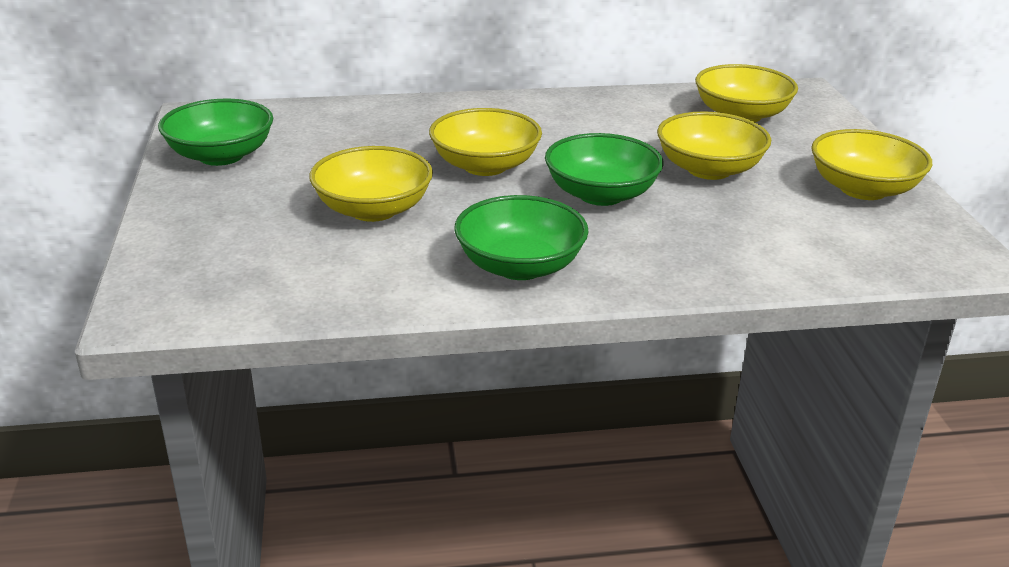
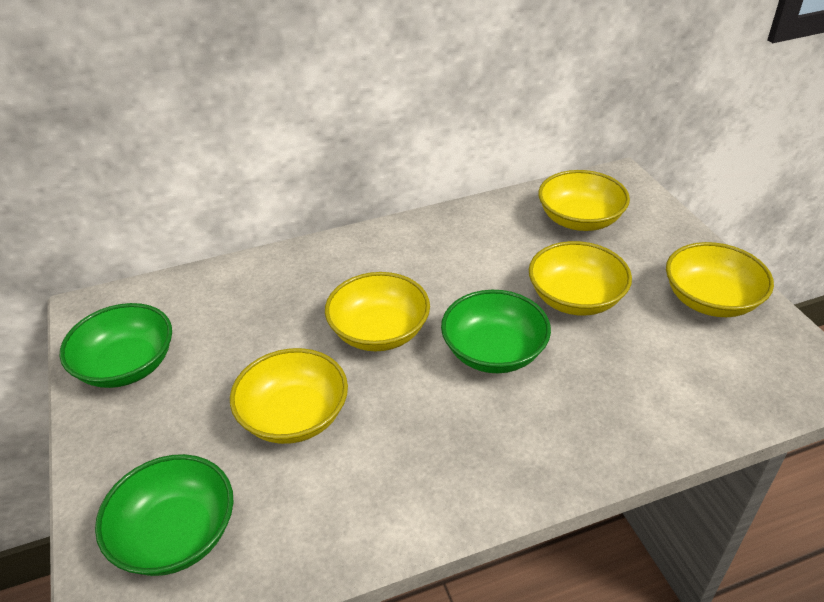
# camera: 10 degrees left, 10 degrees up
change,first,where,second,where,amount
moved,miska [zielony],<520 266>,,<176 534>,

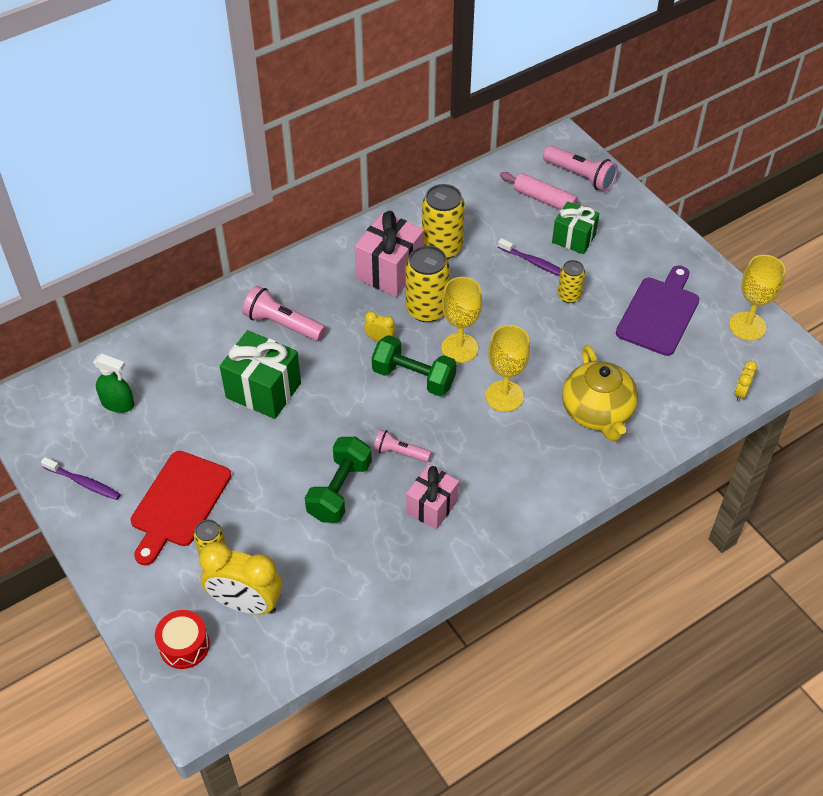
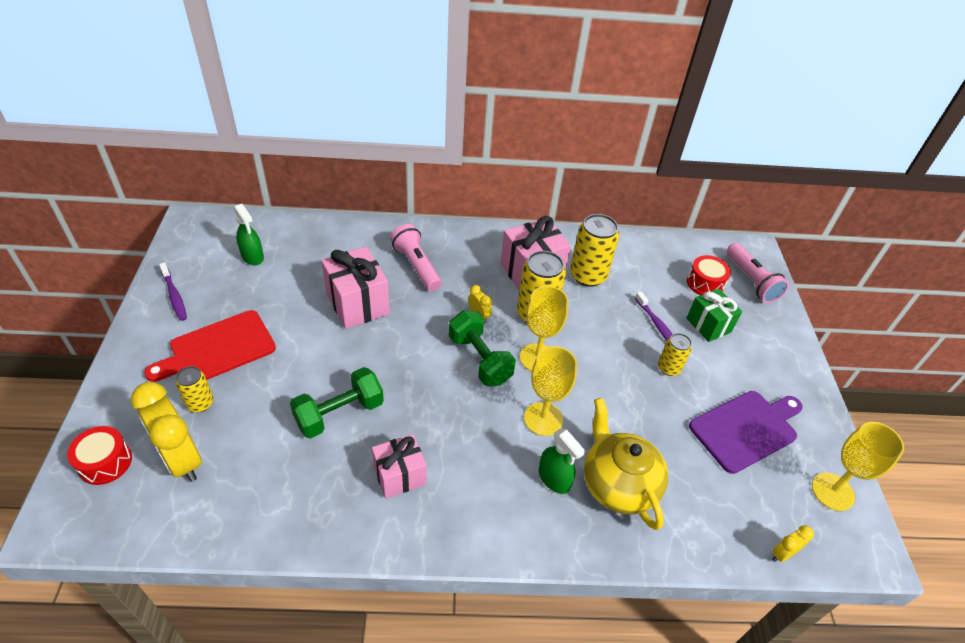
# camera: 30 degrees right, 5 degrees down
change,first,where,second,where,amount
replaced,wałek do ciasta [różowy],<544 200>,bęben [czerwony],<705 283>,
recoloured,prezent [zielony],<263 390>,prezent [różowy],<357 304>,
turned,imbryk [żółty],<597 412>,,<618 484>,135 degrees clockwise
removed,latarka [różowy],<400 453>,,,
added,,,spryskiwacz [zielony],<554 479>,

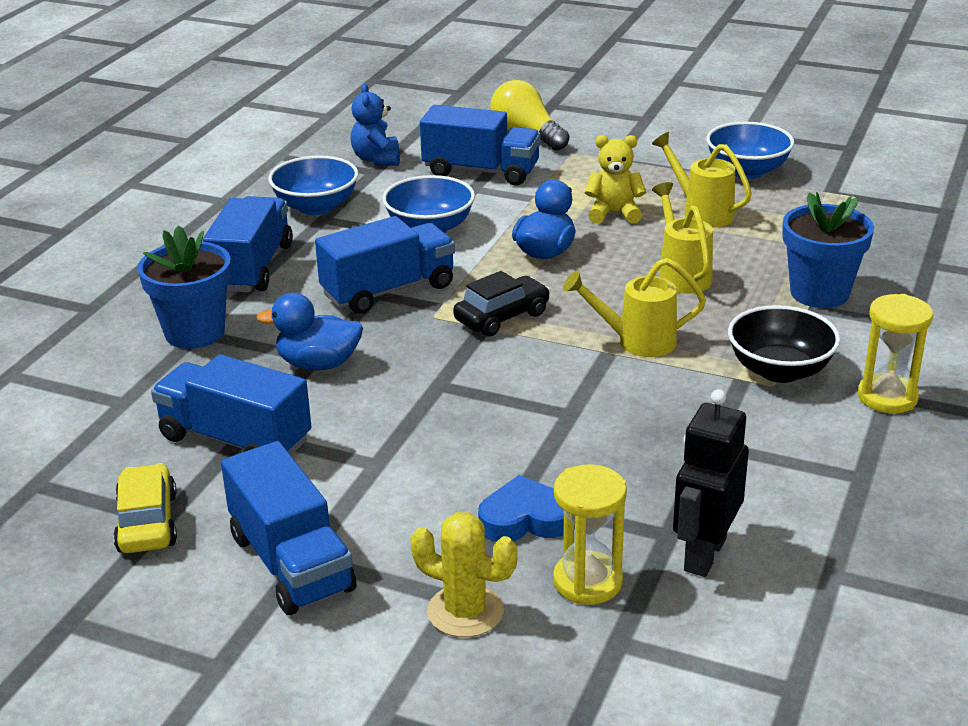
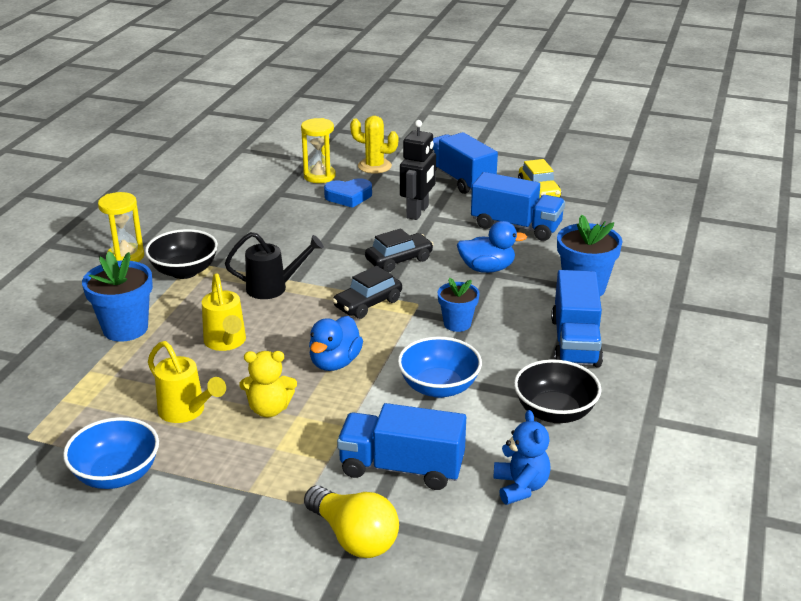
# camera: 175 degrees right, 0 degrees up
change,first,where,second,where,amount
recoloured,miska [niebieski],<316 207>,miska [czarny],<554 412>,
replaced,ciężarówka [niebieski],<388 290>,doniczka [niebieski],<457 324>,
recoloured,konewka [żółty],<636 342>,konewka [czarny],<273 288>,
moved,robot [czarny],<704 554>,,<418 212>,
added,,,samochód [czarny],<399 260>,

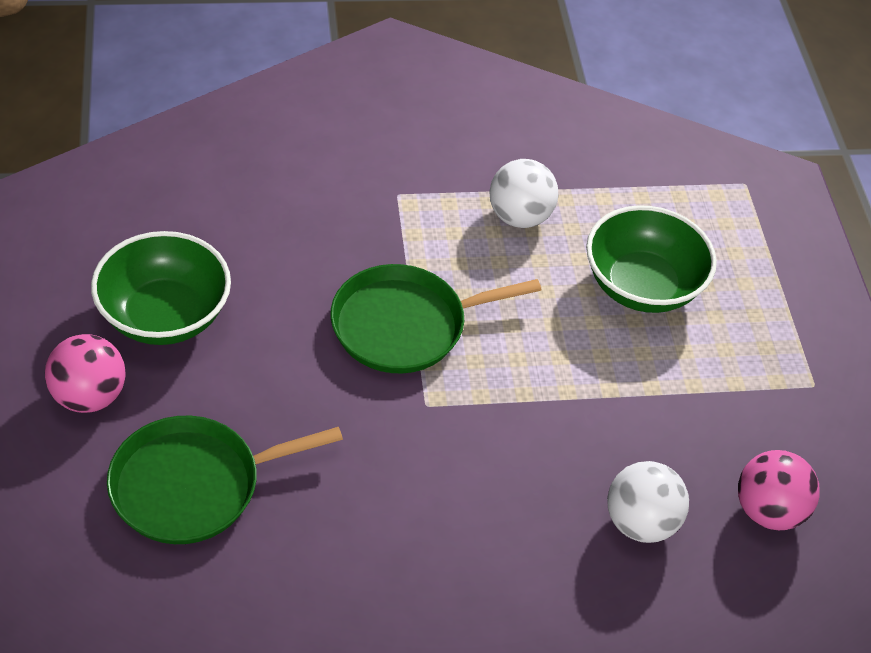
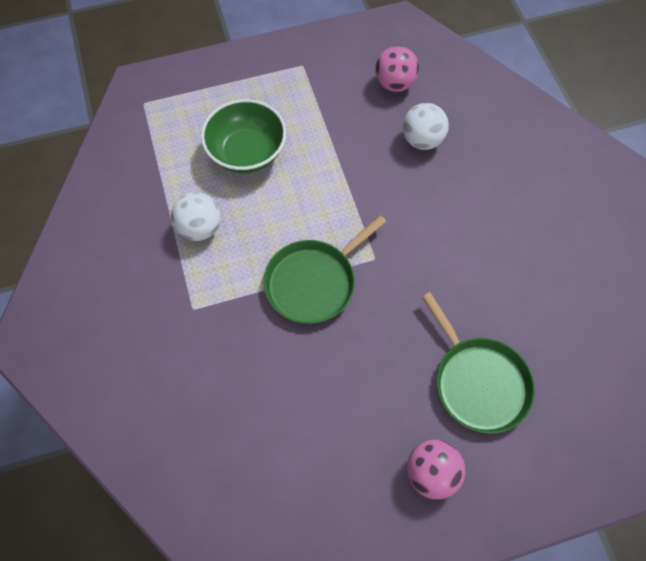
# camera: 95 degrees left, 15 degrees up
change,first,where,second,where,amount
removed,miska [zielony],<165 316>,,,
turned,patelnia [zielony],<405 325>,,<314 282>,75 degrees clockwise

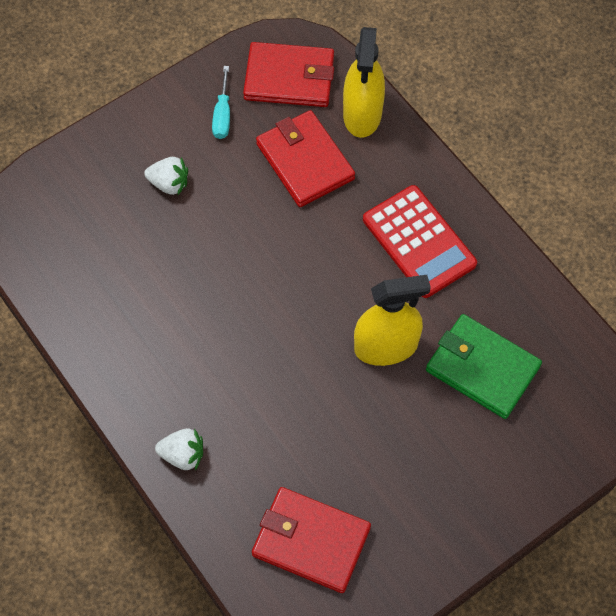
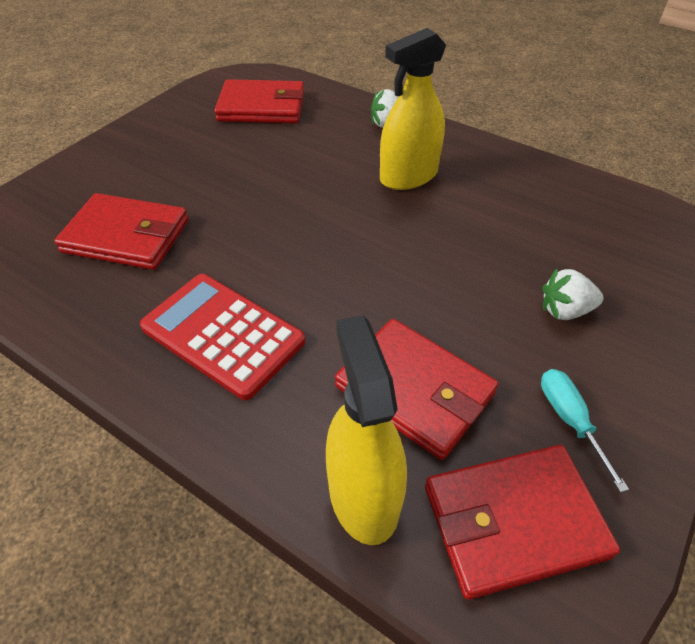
# camera: 160 degrees right, 15 degrees down
change,first,where,second,where,amount
moved,spryskiwacz [żółty],<386 346>,,<408 176>,
recoloured,portfel [zielony],<482 368>,portfel [czerwony],<126 236>,

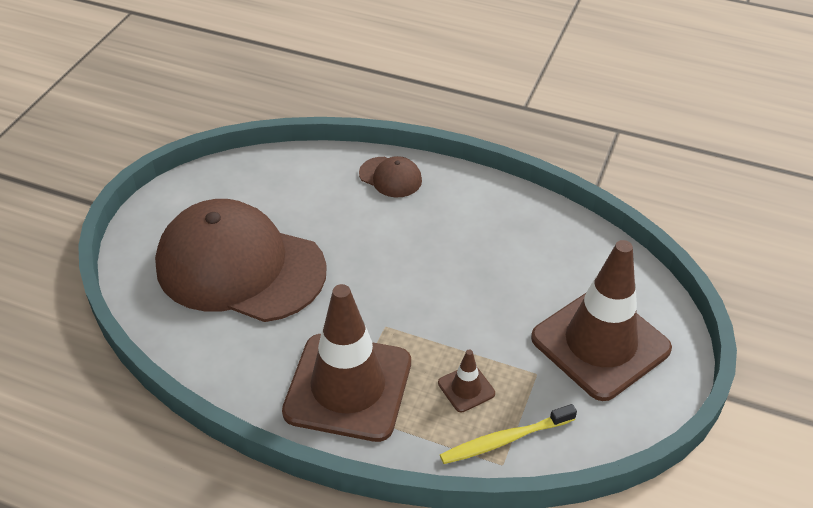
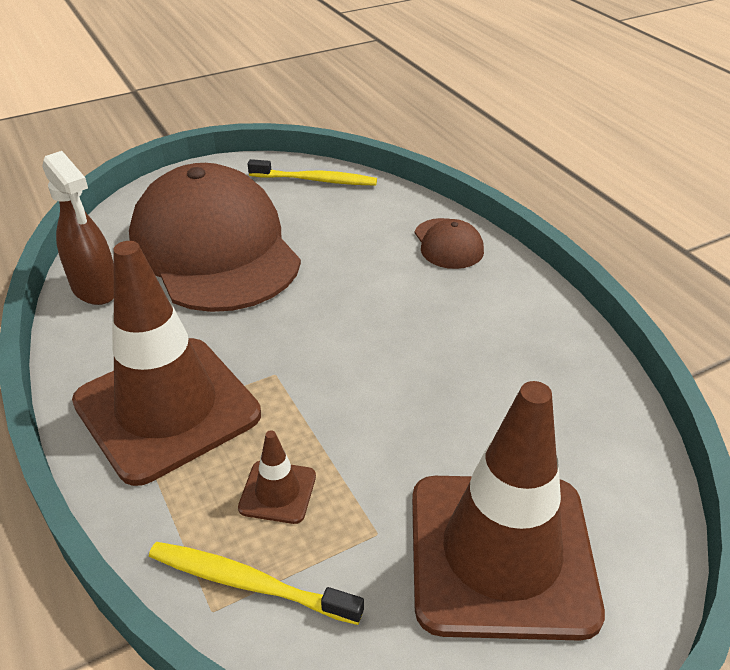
# camera: 40 degrees right, 5 degrees down
change,first,where,second,where,amount
added,,,spryskiwacz [brązowy],<96 289>,
added,,,szczoteczka do zębów [żółty],<315 180>,

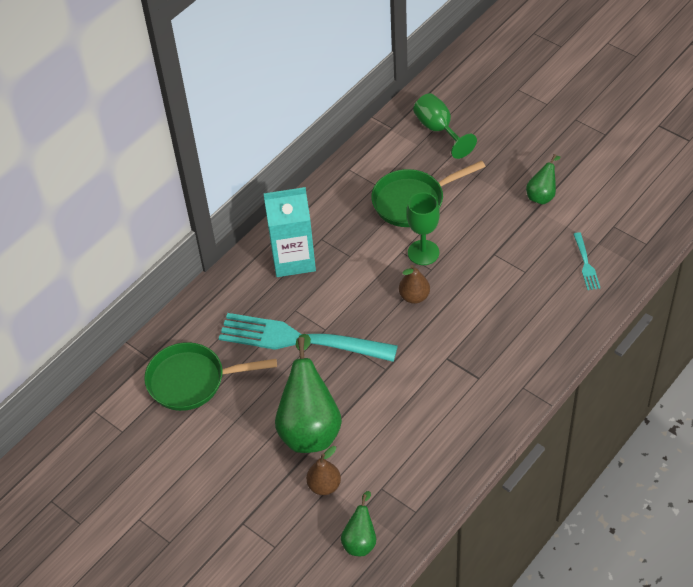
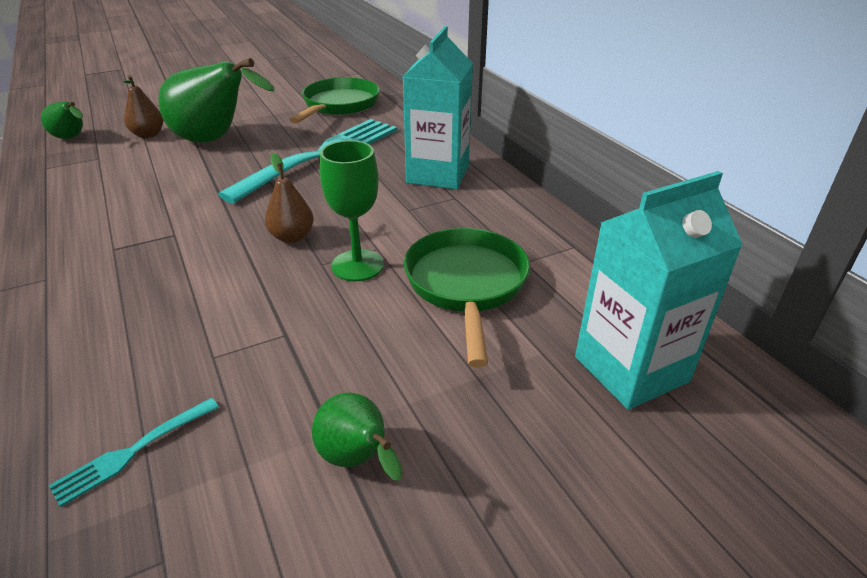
# camera: 110 degrees right, 15 degrees down
change,first,where,second,where,amount
replaced,kielich [zielony],<439 130>,karton mleka [turkusowy],<631 369>,
turned,widelec [turkusowy],<585 263>,,<134 451>,60 degrees counterclockwise

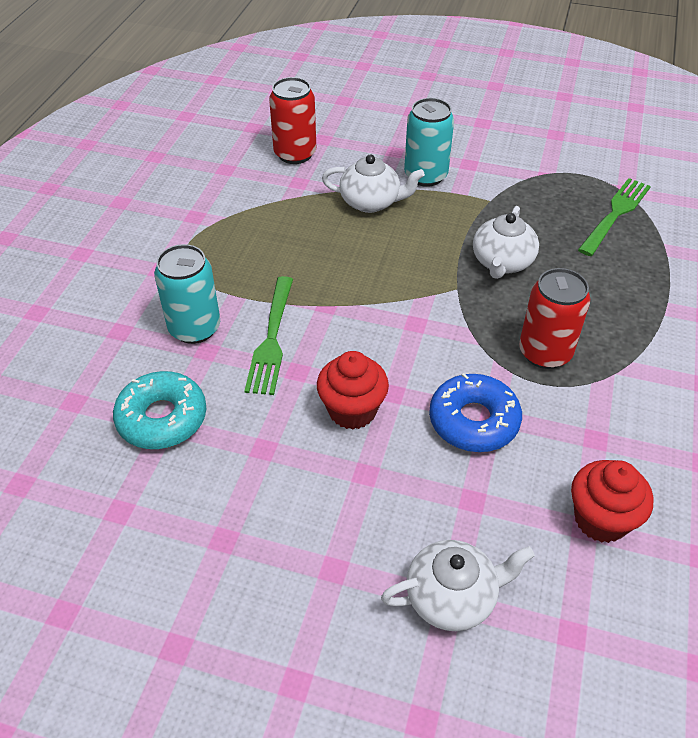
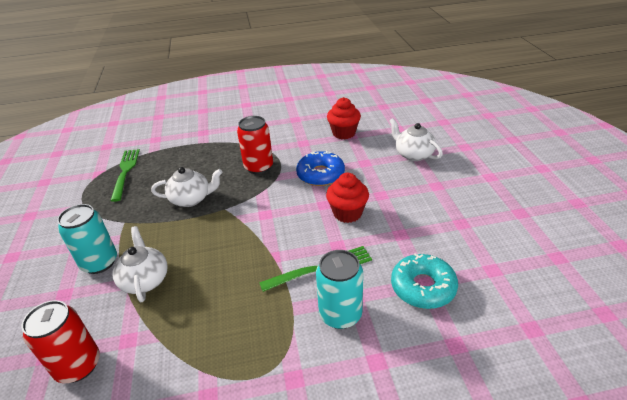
# camera: 115 degrees left, 10 degrees down
change,first,where,second,where,amount
turned,widelec [zielony],<615 214>,,<125 172>,75 degrees clockwise

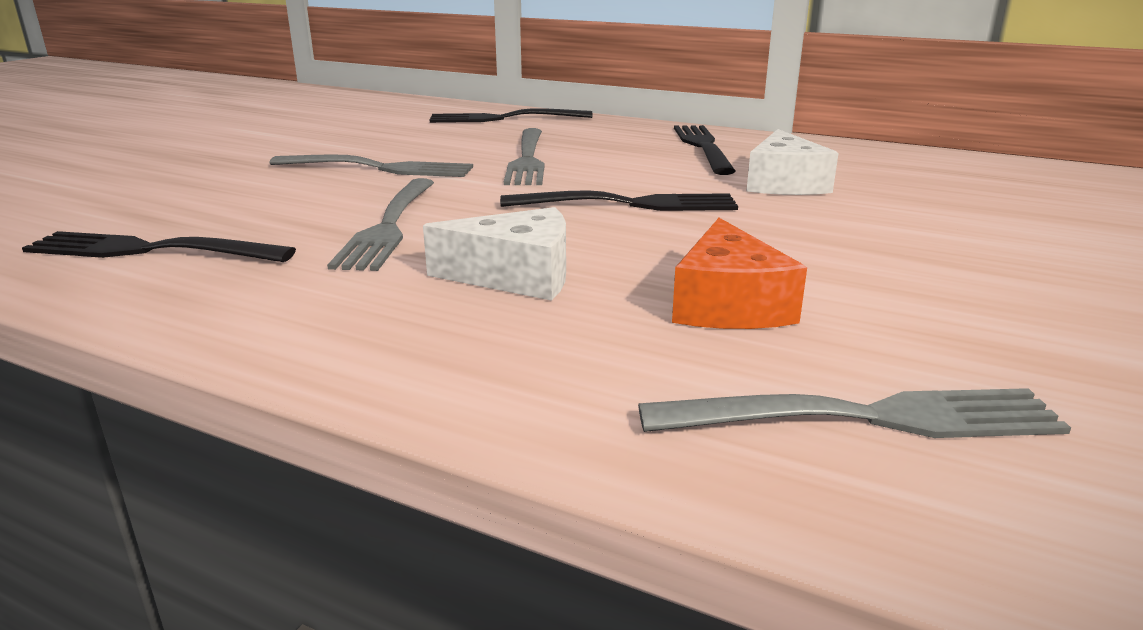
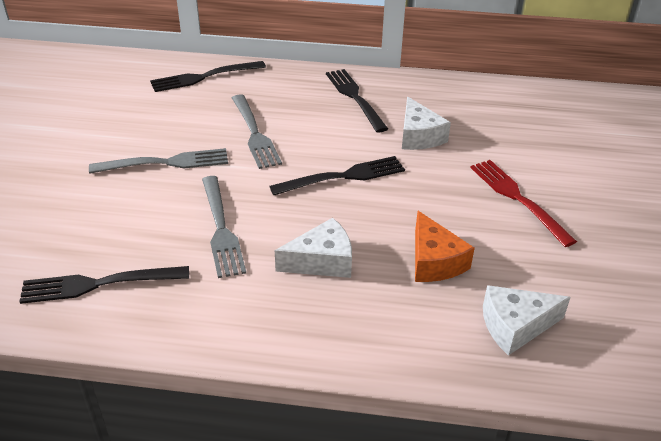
# camera: 20 degrees left, 15 degrees up
change,first,where,second,where,amount
replaced,widelec [szary],<865 418>,ser [biały],<515 326>,
added,,,widelec [czerwony],<518 199>,

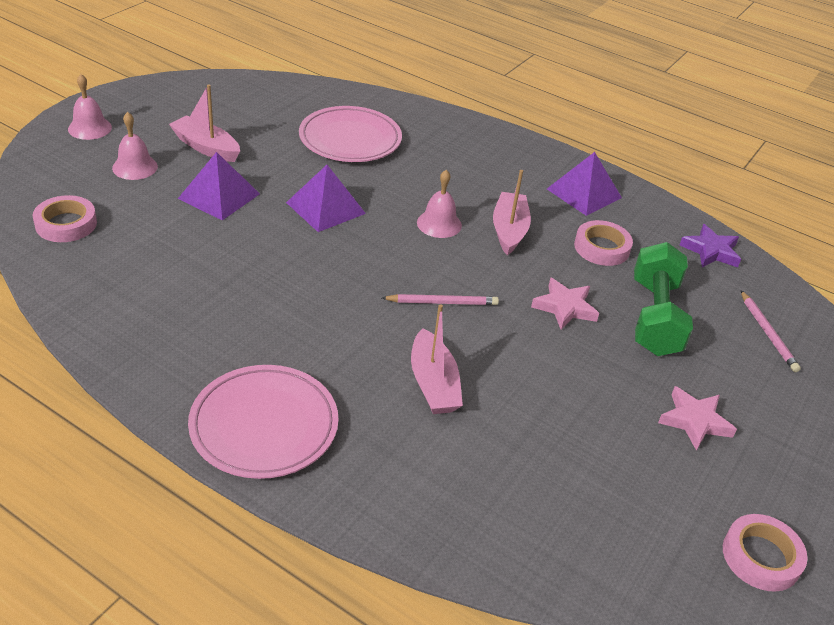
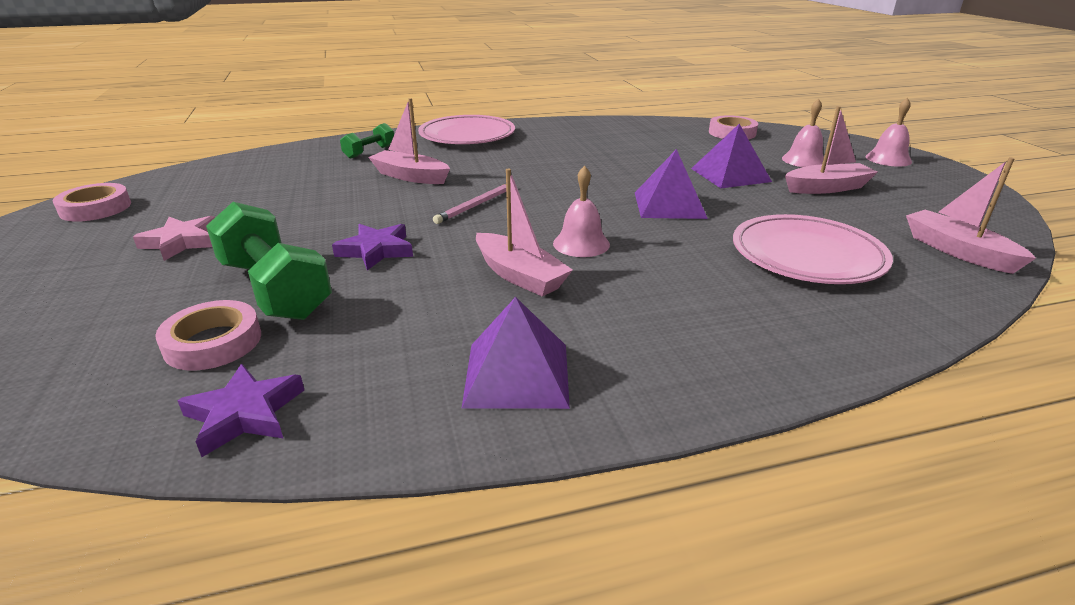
# camera: 135 degrees right, 10 degrees down
change,first,where,second,where,amount
moved,taśma klejąca [różowy],<601 248>,,<213 342>,
recoloured,gwiazda [różowy],<565 307>,gwiazda [fioletowy],<376 250>,
removed,ołówek [różowy],<767 333>,,,
added,,,hantel [zielony],<369 152>,
added,,,łódka [różowy],<958 251>,

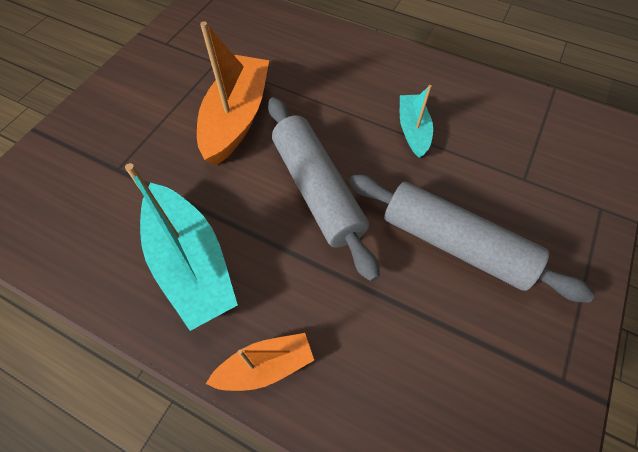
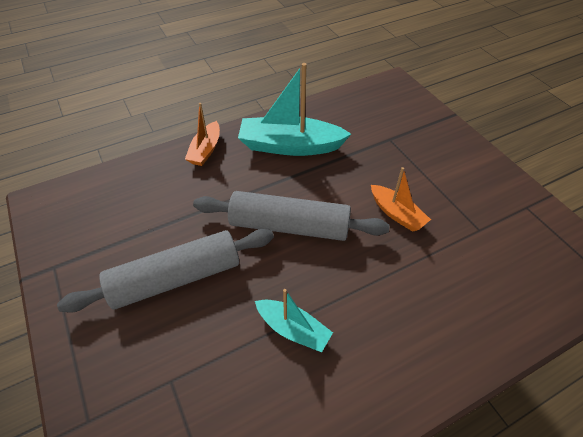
# camera: 125 degrees right, 10 degrees down
change,first,where,second,where,amount
resized,łódka [pomarańczowy],<236 118>,,<396 214>,x0.56

